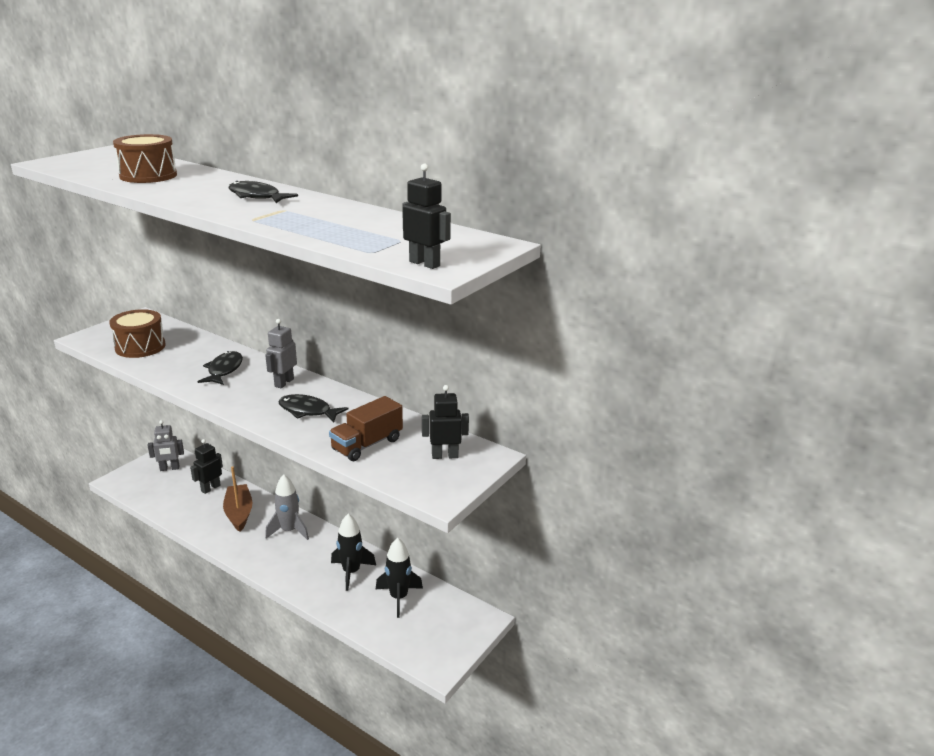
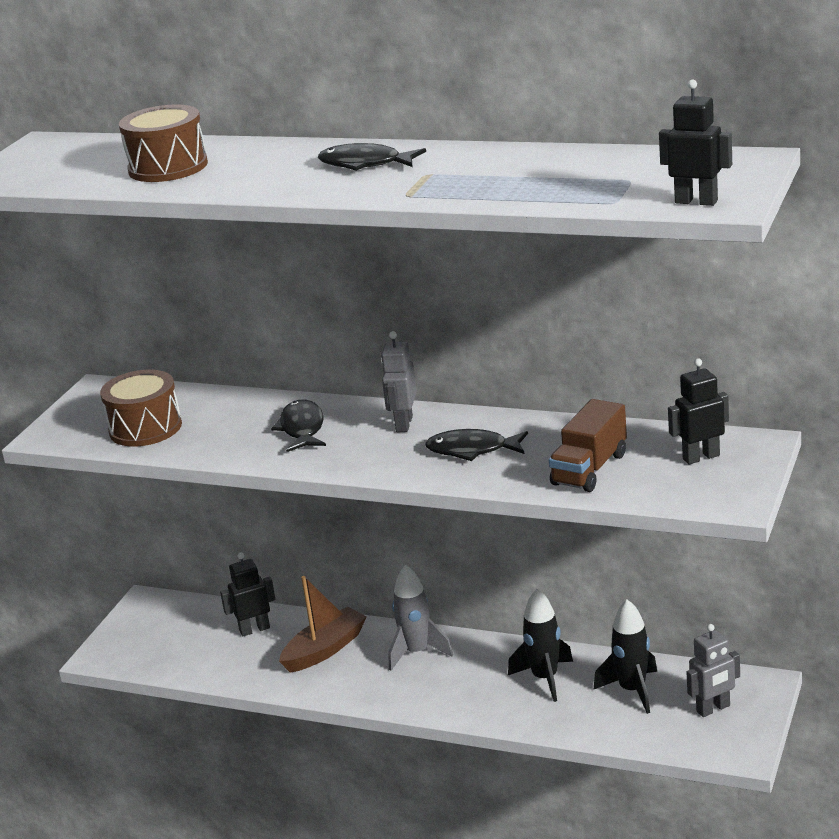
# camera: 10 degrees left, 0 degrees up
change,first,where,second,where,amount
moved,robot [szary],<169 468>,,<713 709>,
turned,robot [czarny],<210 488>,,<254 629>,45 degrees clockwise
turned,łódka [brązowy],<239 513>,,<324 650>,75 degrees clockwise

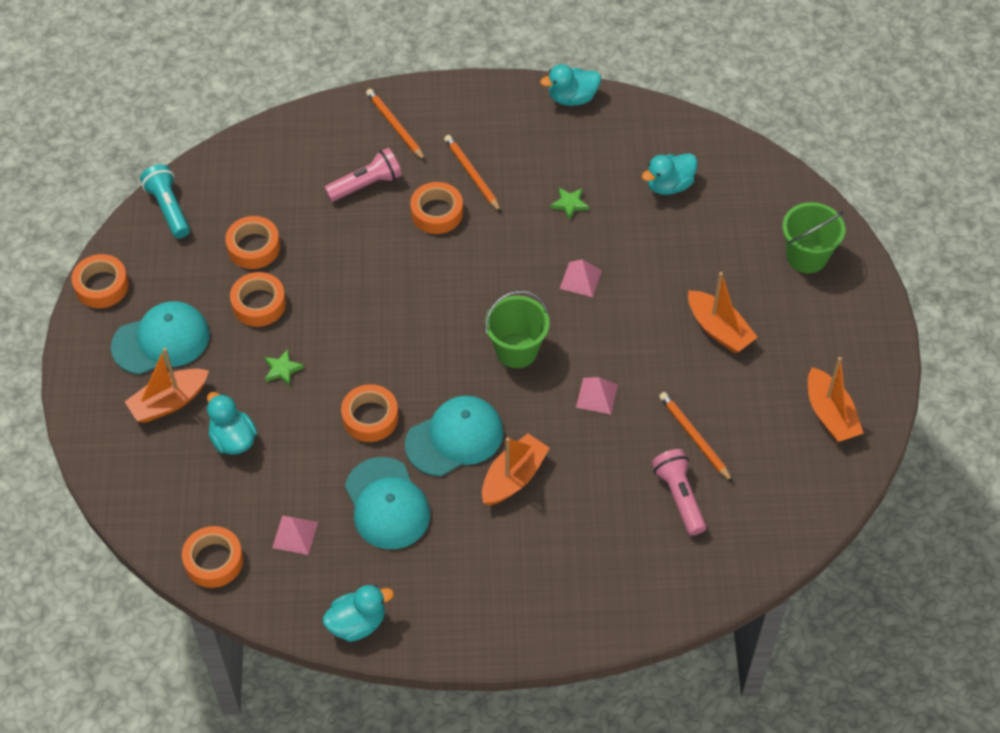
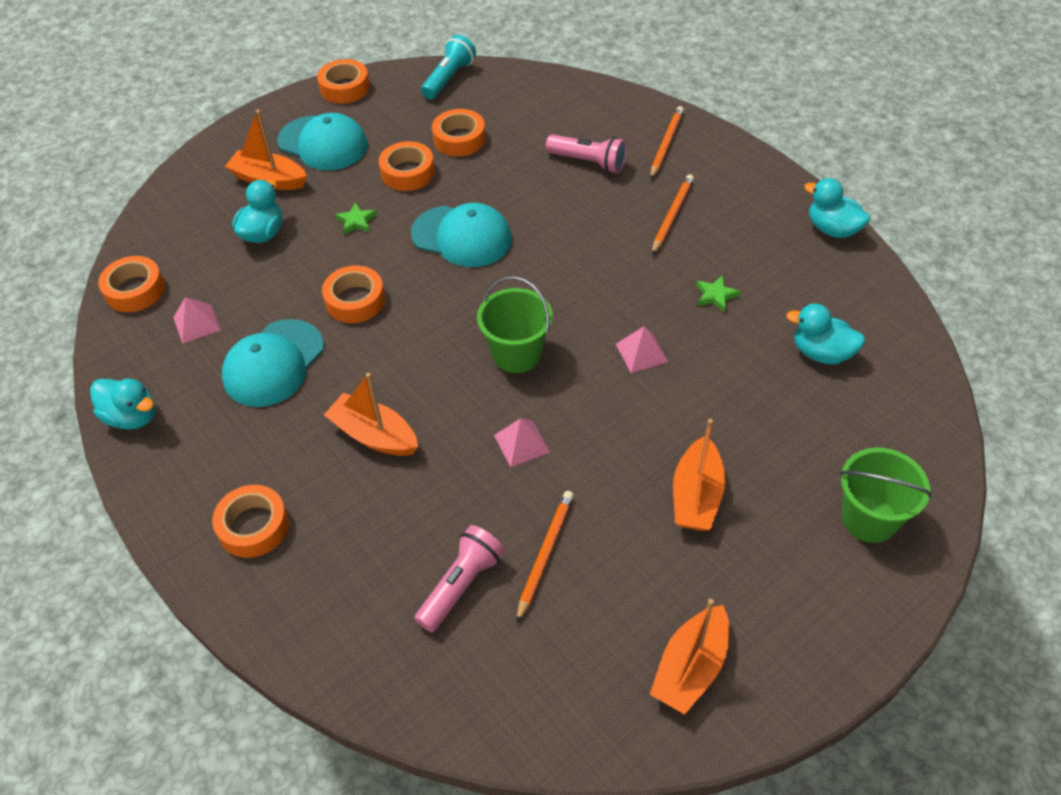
# camera: 55 degrees right, 5 degrees down
change,first,where,second,where,amount
moved,taśma klejąca [pomarańczowy],<437 213>,,<253 526>,
moved,czapka [turkusowy],<455 438>,,<462 236>,
turned,łódka [pomarańczowy],<513 477>,,<374 435>,150 degrees counterclockwise

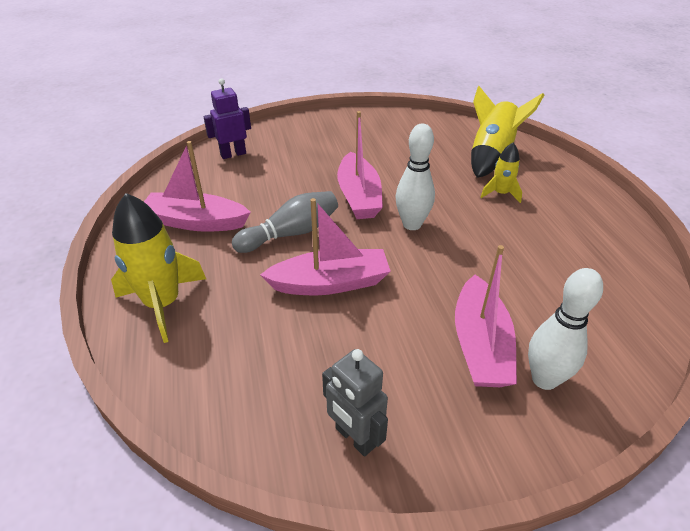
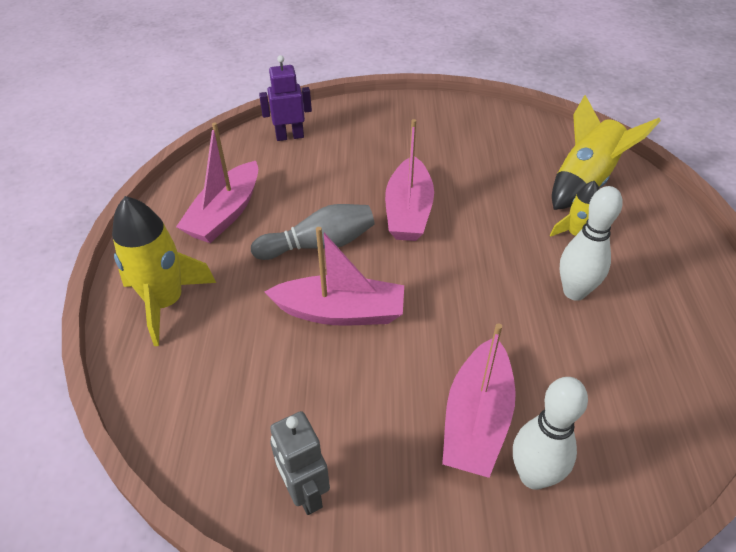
# camera: 15 degrees right, 5 degrees up
change,first,where,second,where,amount
moved,kręgiel [biały],<412 224>,,<574 292>,
turned,łódka [różowy],<195 222>,,<225 214>,90 degrees counterclockwise

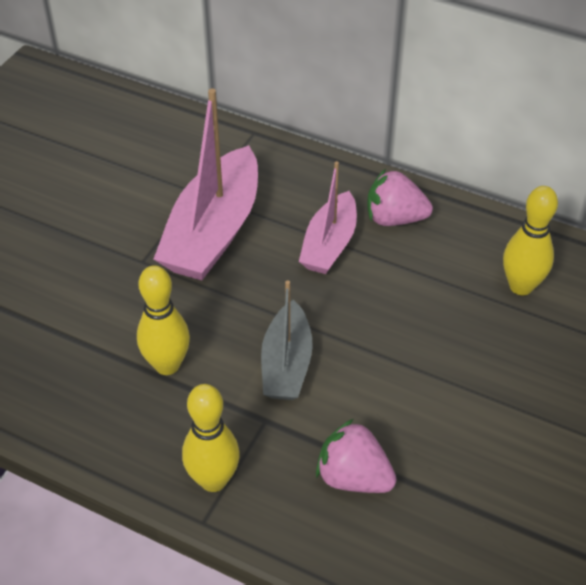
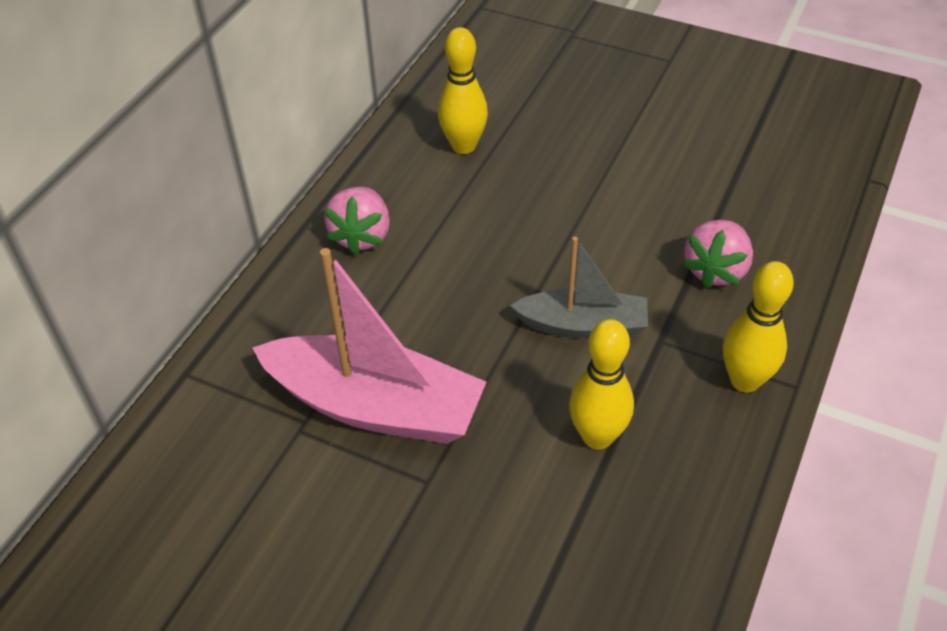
# camera: 90 degrees left, 0 degrees up
change,first,where,second,where,amount
removed,łódka [różowy],<329 244>,,,

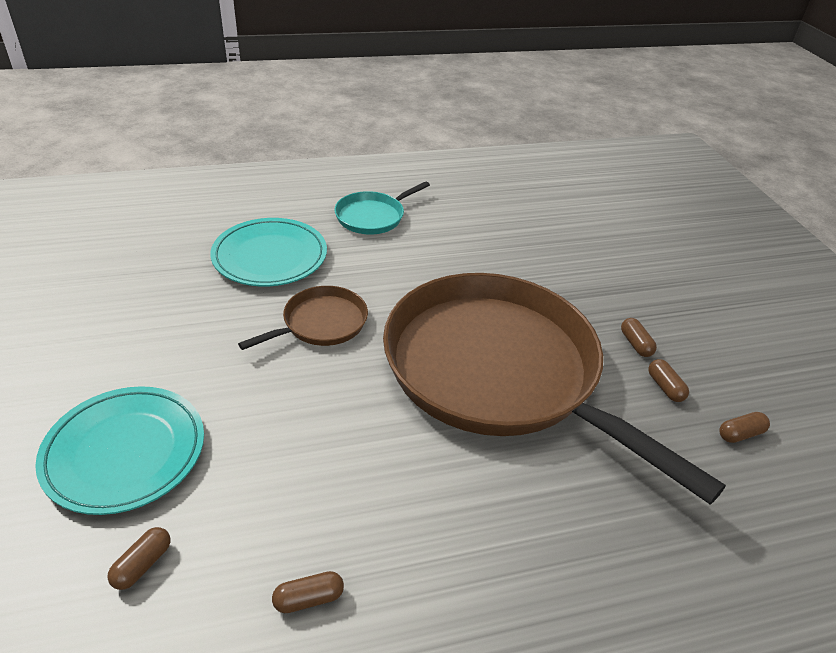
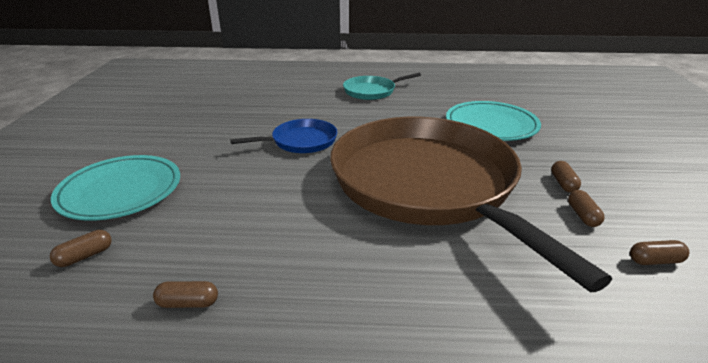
# camera: 20 degrees right, 10 degrees down
change,first,where,second,where,amount
moved,talerz [turkusowy],<270 257>,,<491 125>,
recoloured,patelnia [brązowy],<321 323>,patelnia [niebieski],<301 141>,

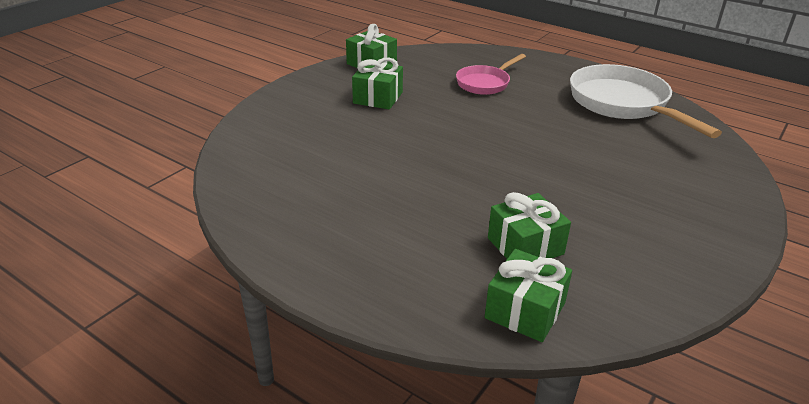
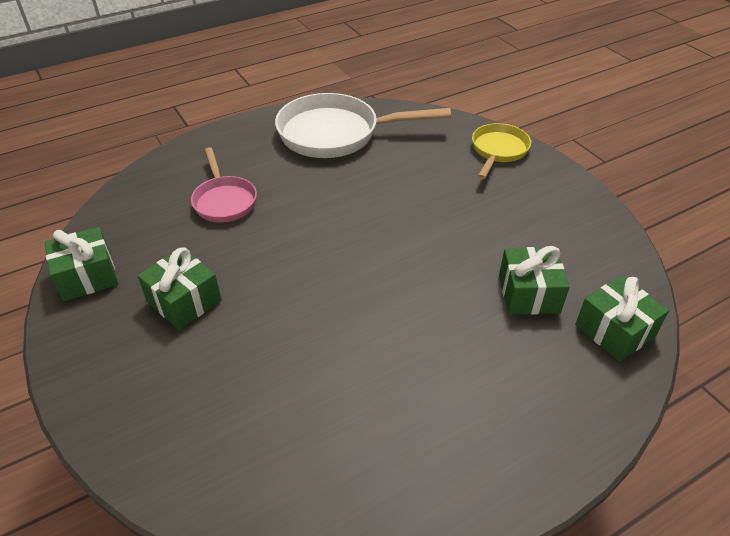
# camera: 65 degrees left, 10 degrees up
change,first,where,second,where,amount
added,,,patelnia [żółty],<498 151>,

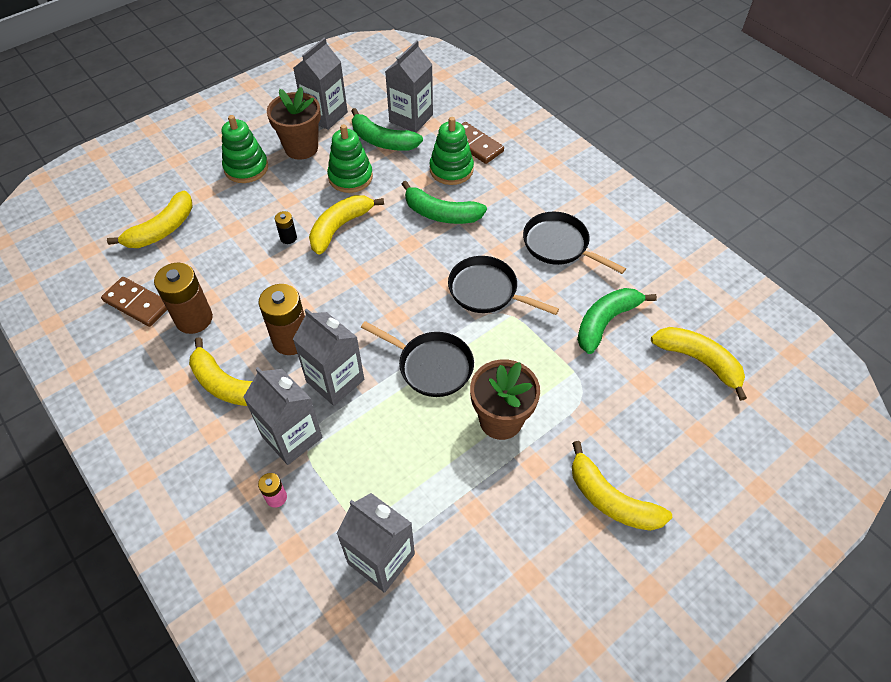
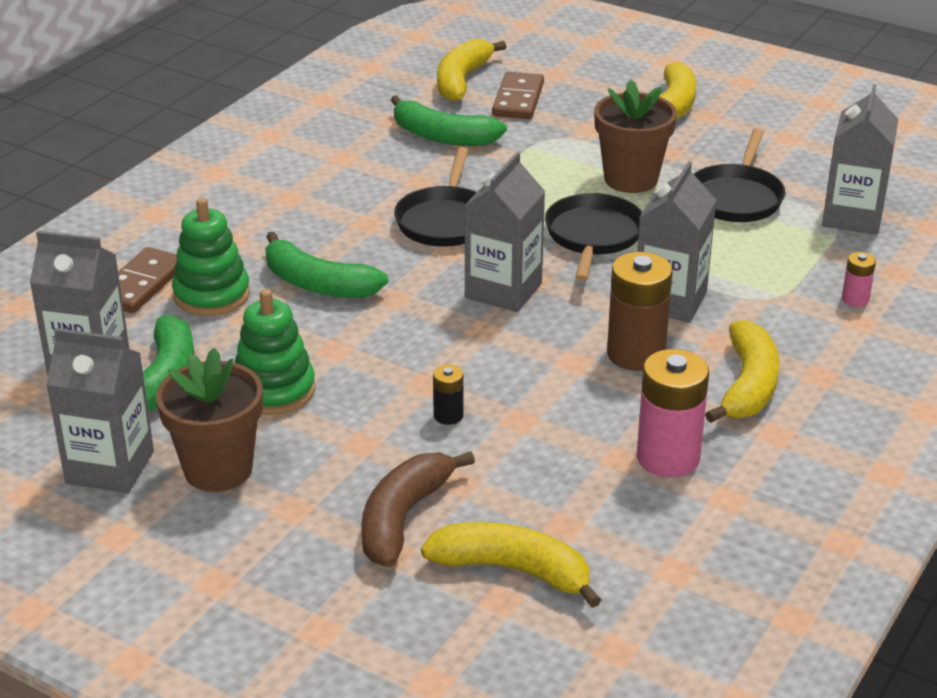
# camera: 110 degrees left, 20 degrees down
change,first,where,second,where,amount
removed,zabawka nakładanka [zielony],<246 168>,,,
turned,banan [zielony],<441 214>,,<317 284>,120 degrees clockwise
removed,banan [żółty],<340 227>,,,
moved,patelnia [czarny],<559 245>,,<736 197>,
recoloured,bateria [brązowy],<194 319>,bateria [różowy],<668 458>,
moved,kostka domina [brązowy],<137 303>,,<518 99>,
moved,karton mleka [szary],<292 437>,,<503 290>,
added,,,banan [brązowy],<403 518>,

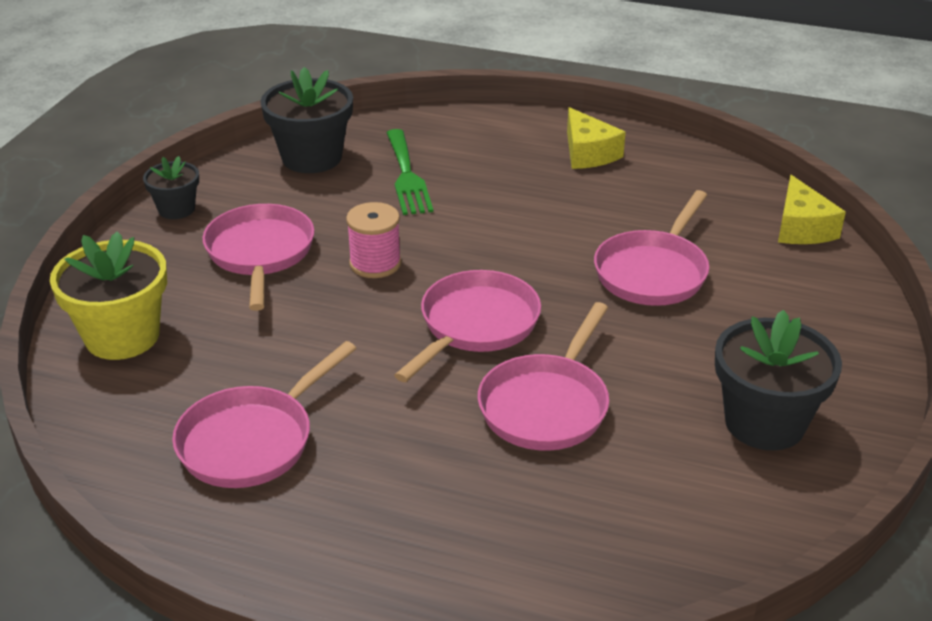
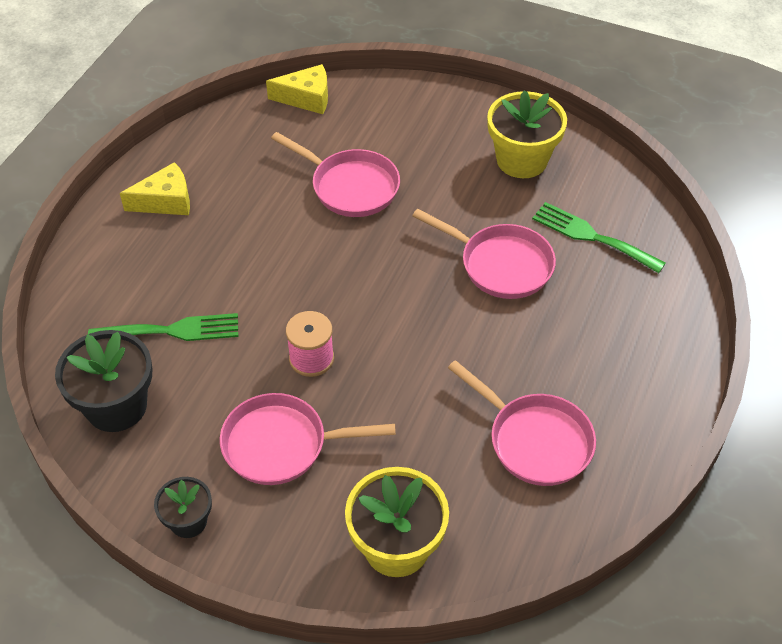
# camera: 85 degrees left, 15 degrees up
change,first,where,second,where,amount
removed,patelnia [różowy],<475 325>,,,
recoloured,doniczka [czarny],<764 423>,doniczka [żółty],<521 160>,
added,,,widelec [zielony],<592 236>,

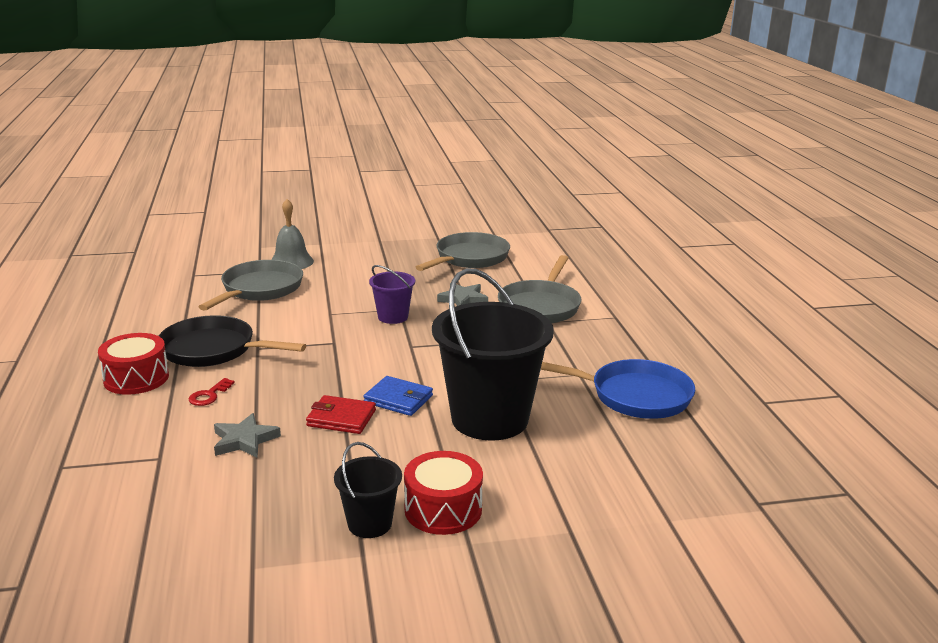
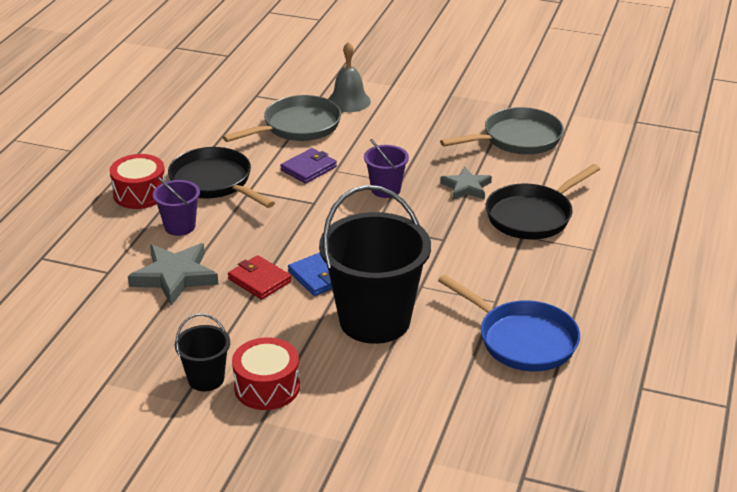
# camera: 30 degrees right, 10 degrees up
change,first,where,second,where,amount
recoloured,patelnia [szary],<540 306>,patelnia [czarny],<532 216>,
replaced,klucz [czerwony],<209 395>,wiadro [fioletowy],<180 226>,
resized,gwiazda [szary],<244 440>,,<175 276>,x1.55
added,,,portfel [fioletowy],<308 168>,

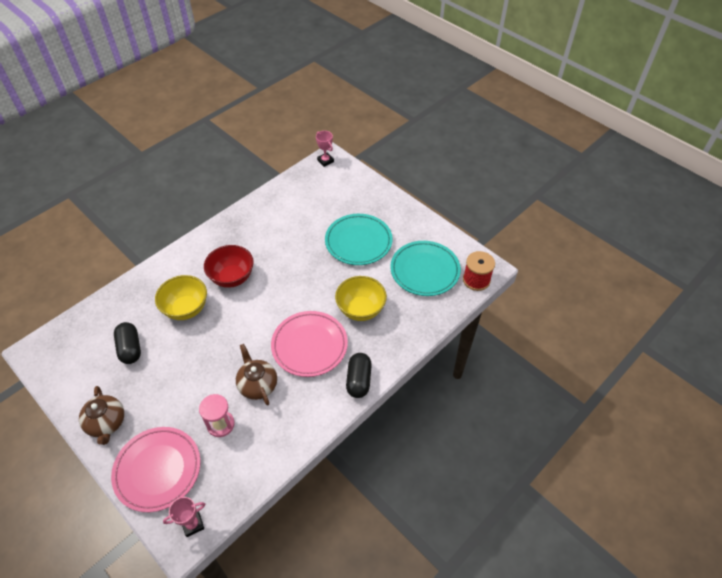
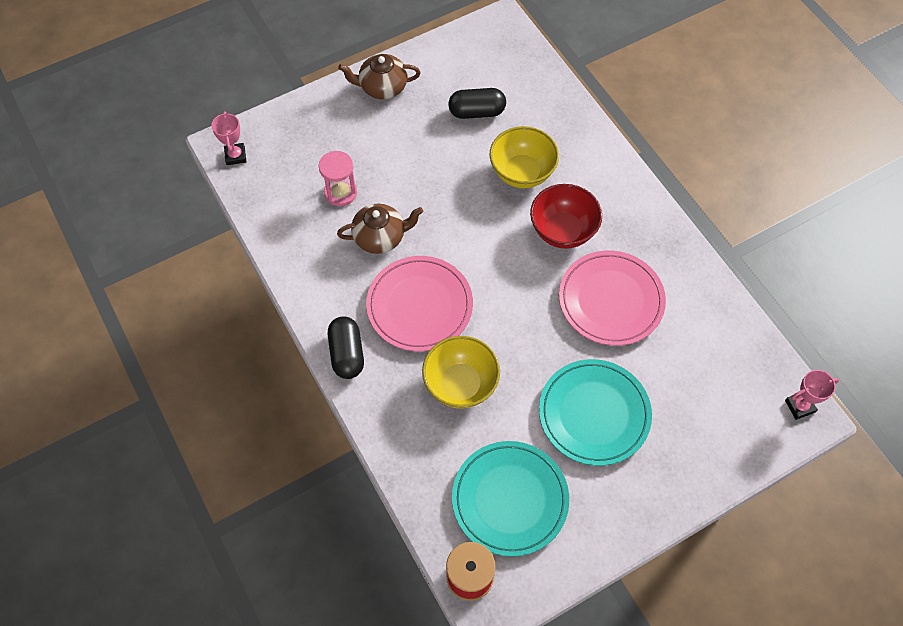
# camera: 105 degrees right, 10 degrees up
change,first,where,second,where,amount
turned,kapsułka [czarny],<359 380>,,<347 354>,60 degrees clockwise
moved,talerz [różowy],<158 470>,,<611 300>,

